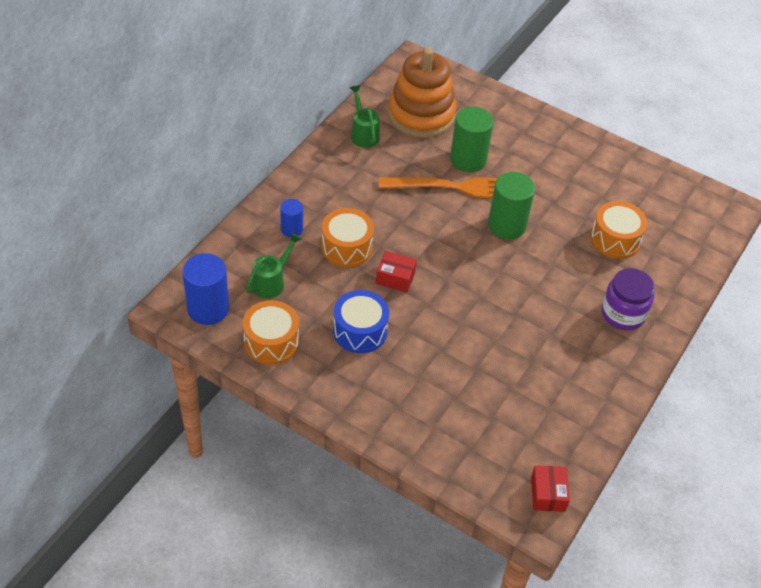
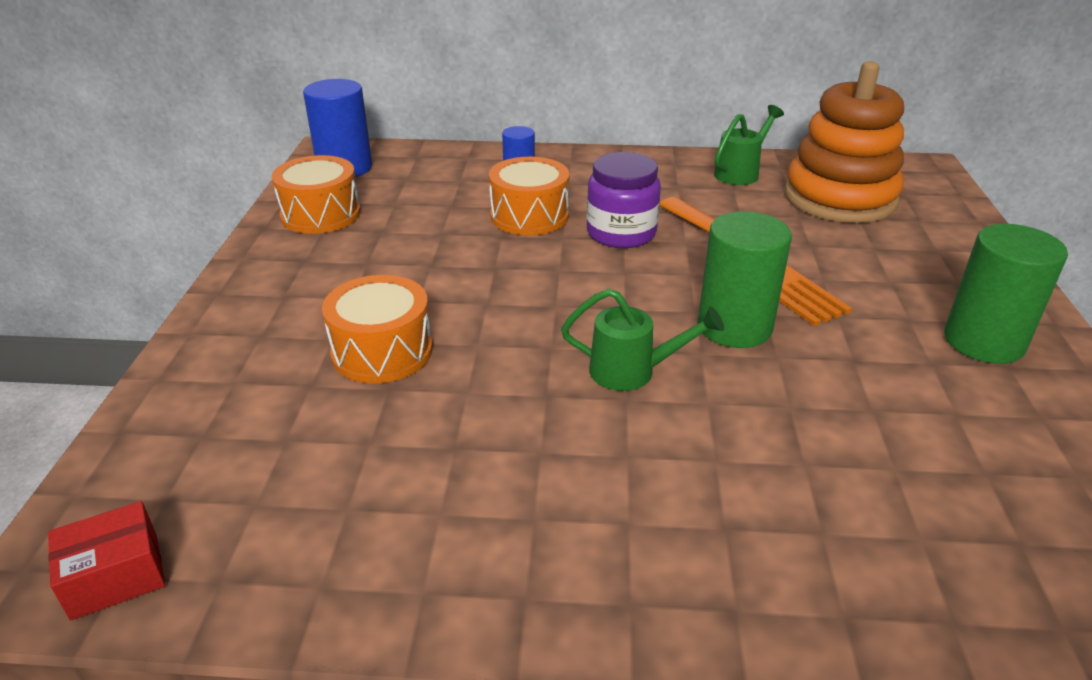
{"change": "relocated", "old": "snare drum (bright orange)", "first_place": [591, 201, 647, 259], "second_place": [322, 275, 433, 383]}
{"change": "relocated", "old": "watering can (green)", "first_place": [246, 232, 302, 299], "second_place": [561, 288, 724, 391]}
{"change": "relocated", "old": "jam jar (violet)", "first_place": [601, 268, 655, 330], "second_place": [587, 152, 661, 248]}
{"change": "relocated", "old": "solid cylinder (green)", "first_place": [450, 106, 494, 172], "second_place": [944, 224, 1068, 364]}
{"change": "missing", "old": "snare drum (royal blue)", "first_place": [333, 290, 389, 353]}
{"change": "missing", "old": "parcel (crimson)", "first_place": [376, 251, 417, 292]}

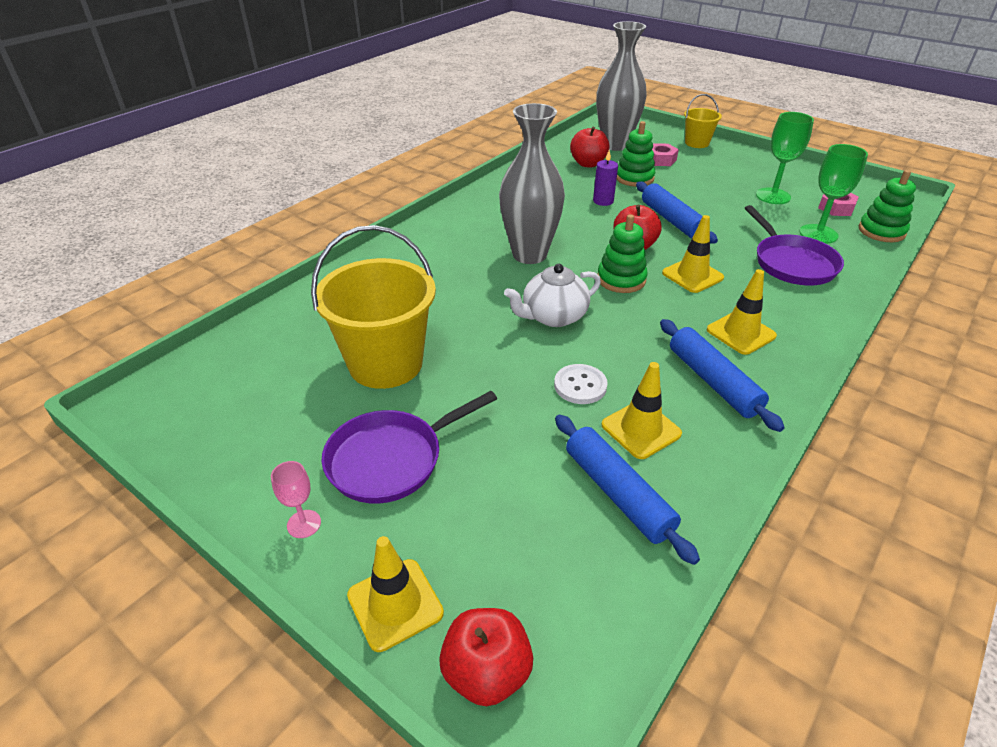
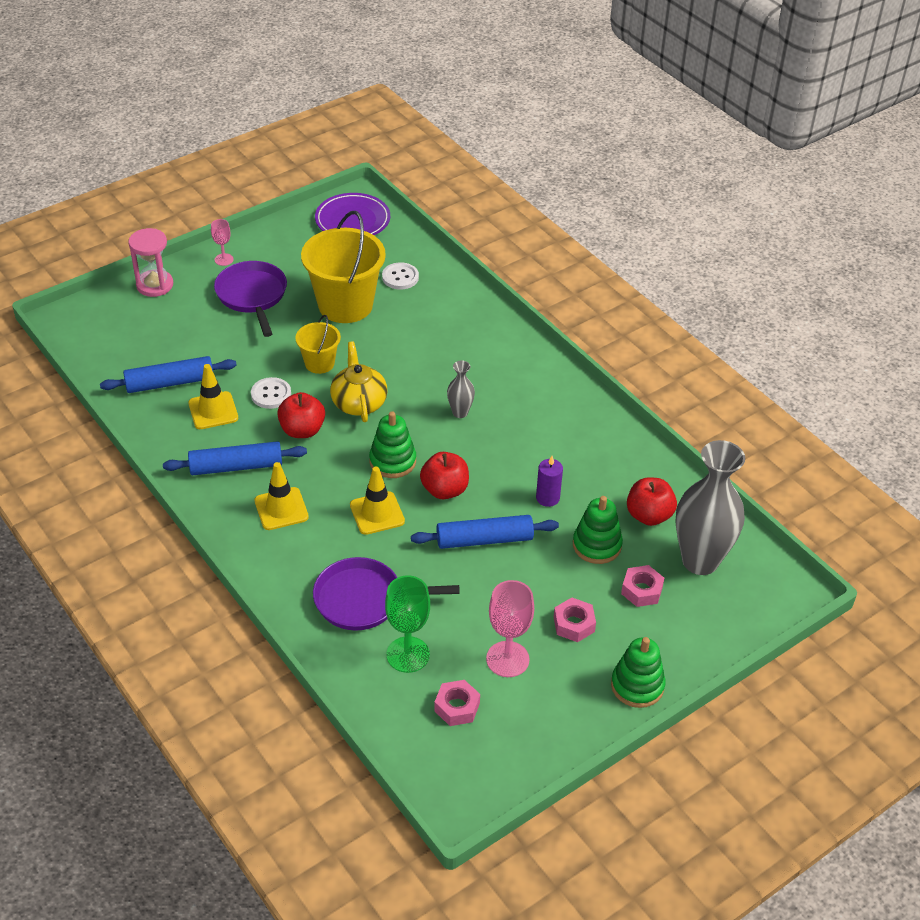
{"change": "exchanged", "old": "road cone (golden)", "new": "hourglass (rose-pink)", "first_place": [347, 536, 444, 652], "second_place": [128, 228, 173, 297]}
{"change": "relocated", "old": "apple (crimson)", "first_place": [439, 608, 533, 706], "second_place": [277, 392, 325, 438]}
{"change": "relocated", "old": "bucket (golden)", "first_place": [684, 94, 722, 148], "second_place": [295, 315, 341, 374]}
{"change": "appeared", "new": "plate (violet)", "second_place": [315, 193, 390, 235]}
{"change": "colour", "old": "teapot (pure white)", "new": "teapot (golden)", "first_place": [504, 264, 601, 327], "second_place": [330, 341, 388, 422]}
{"change": "appeared", "new": "sewing button (pure white)", "second_place": [382, 262, 419, 290]}
{"change": "size", "old": "vase (grey)", "first_place": [499, 103, 565, 264], "second_place": [447, 361, 475, 418], "factor": 0.45}
{"change": "colour", "old": "goblet (green)", "new": "goblet (rose-pink)", "first_place": [756, 112, 814, 204], "second_place": [486, 580, 534, 677]}
{"change": "appeared", "new": "hexagon nut (rose-pink)", "second_place": [554, 598, 596, 642]}
{"change": "relocated", "old": "stacking rings (green)", "first_place": [859, 170, 916, 242], "second_place": [611, 637, 666, 708]}

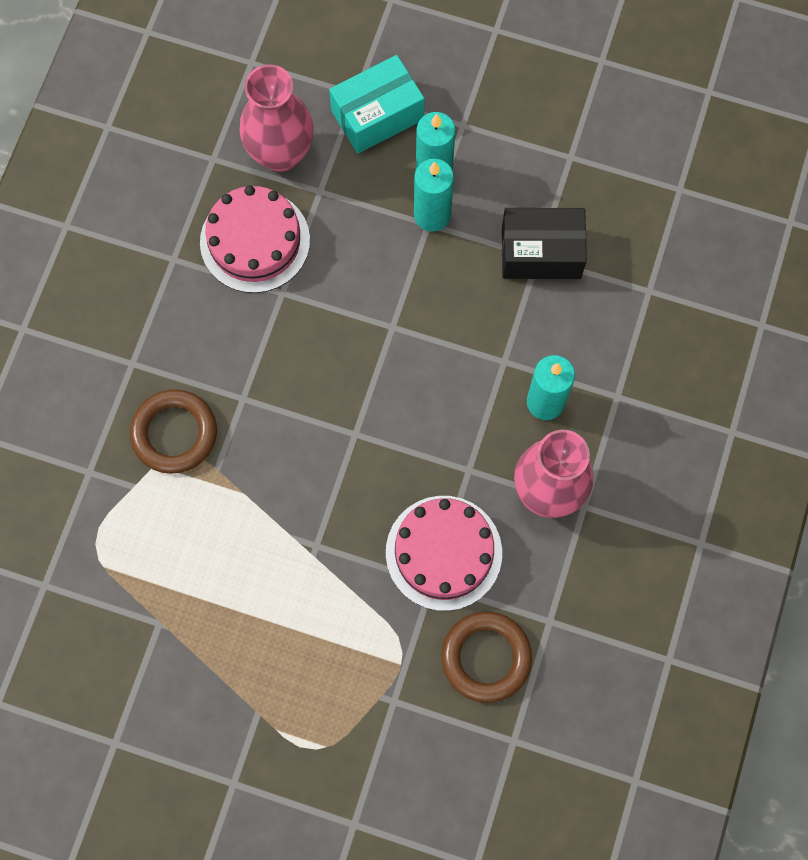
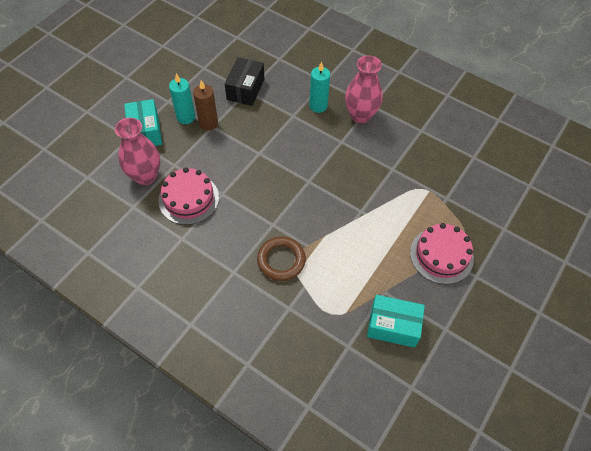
{"change": "colour", "old": "candle (turquoise)", "new": "candle (brown)", "first_place": [414, 159, 454, 232], "second_place": [193, 80, 218, 131]}
{"change": "appeared", "new": "parcel (turquoise)", "second_place": [367, 295, 425, 348]}
{"change": "relocated", "old": "layer cake (rose-pink)", "first_place": [386, 496, 502, 611], "second_place": [410, 223, 474, 284]}
{"change": "missing", "old": "ring (brown)", "first_place": [442, 611, 532, 703]}

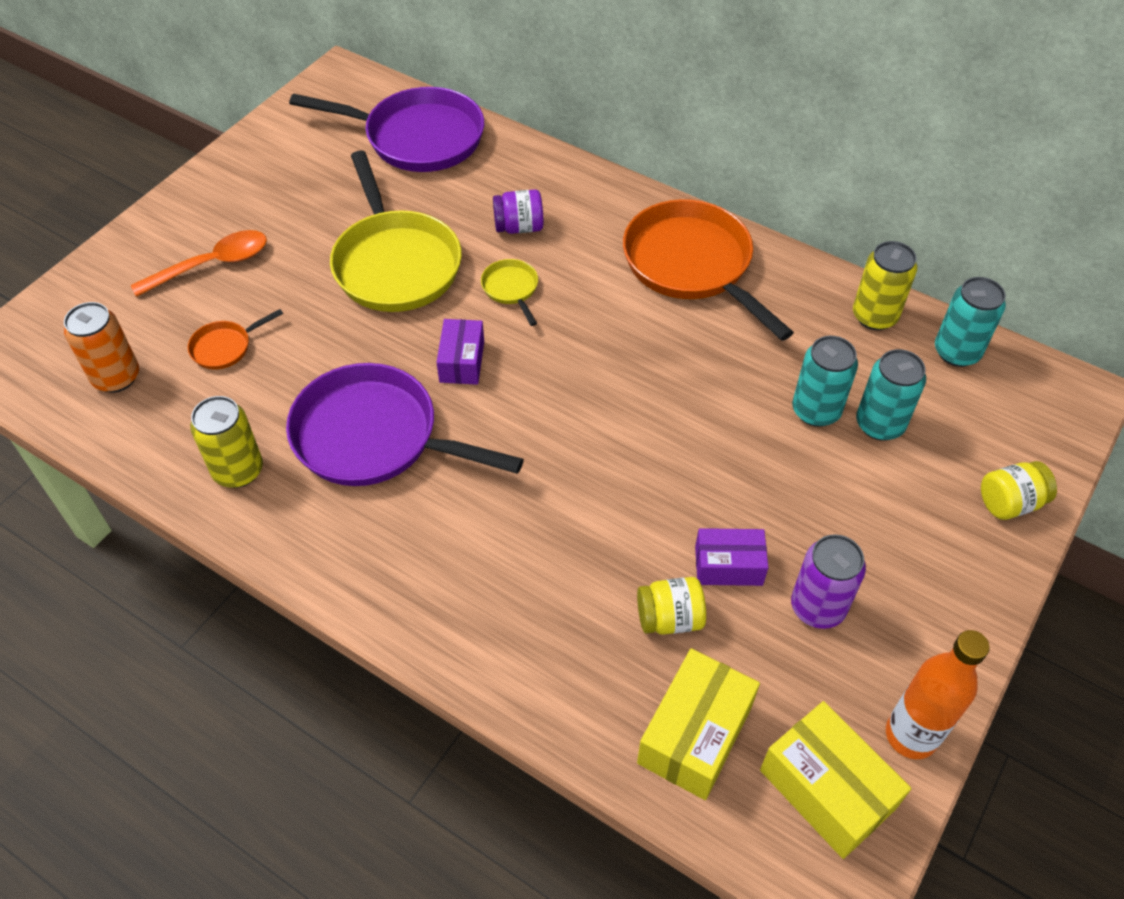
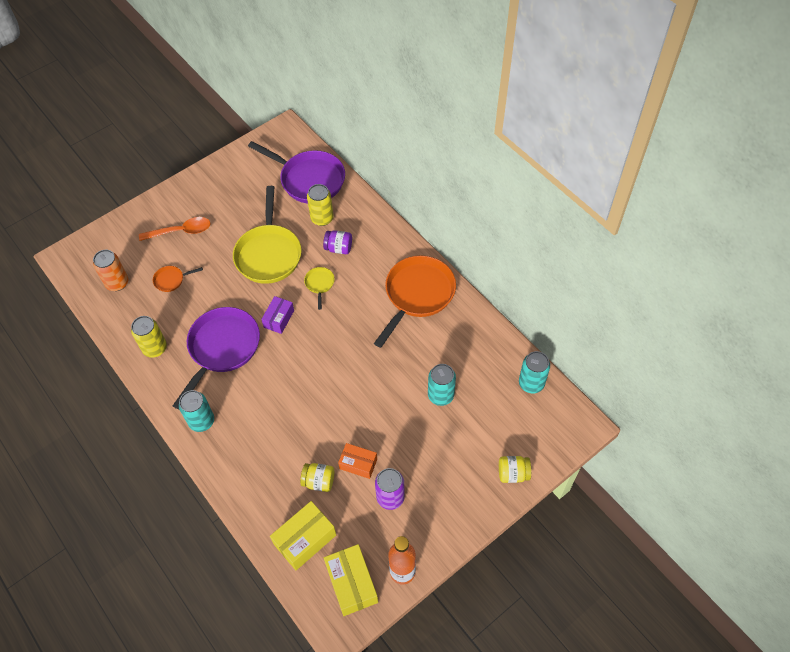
{"change": "spun", "old": "pan (violet)", "first_place": [286, 363, 524, 486], "second_place": [173, 307, 260, 410], "degrees": 75}
{"change": "relocated", "old": "tin (turquoise)", "first_place": [856, 349, 926, 441], "second_place": [179, 390, 214, 432]}
{"change": "relocated", "old": "tin (golden)", "first_place": [853, 241, 917, 330], "second_place": [307, 184, 334, 226]}
{"change": "colour", "old": "parcel (violet)", "new": "parcel (bright orange)", "first_place": [695, 528, 768, 586], "second_place": [338, 443, 377, 479]}
{"change": "spun", "old": "pan (bright orange)", "first_place": [623, 199, 794, 341], "second_place": [374, 255, 456, 348], "degrees": 45}

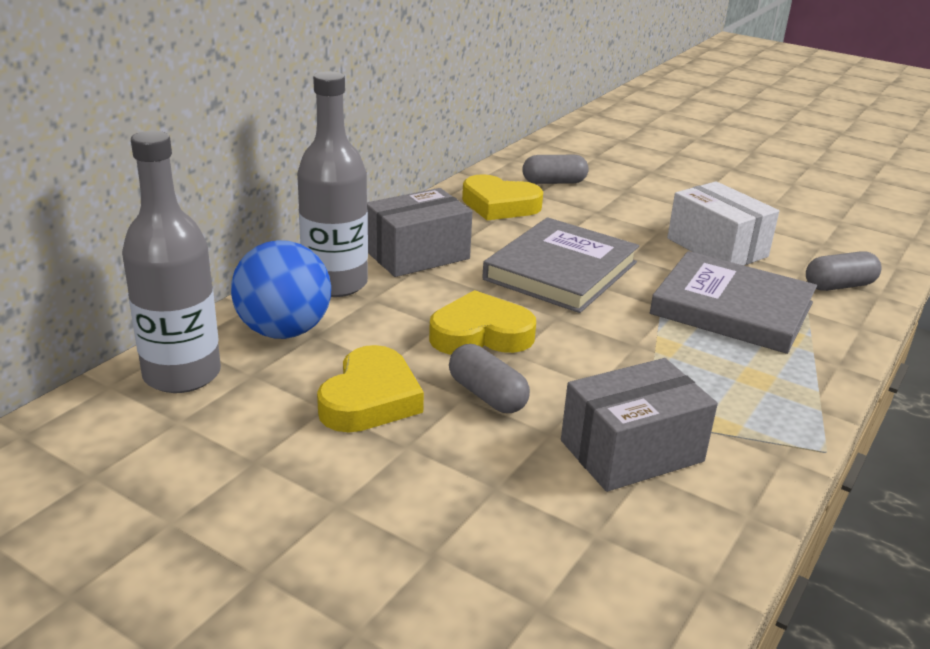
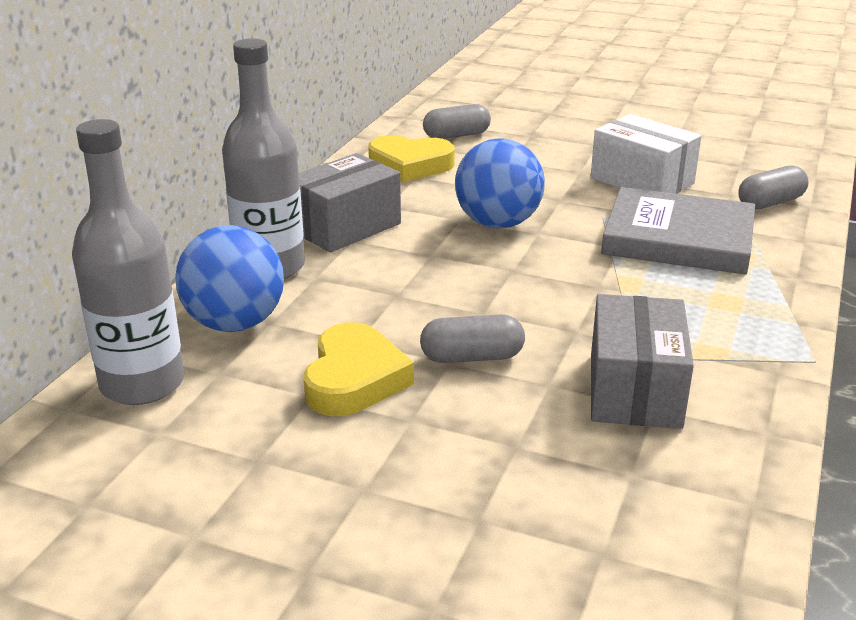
{"change": "spun", "old": "capsule (grey)", "first_place": [449, 344, 530, 413], "second_place": [420, 315, 525, 363], "degrees": -45}
{"change": "exchanged", "old": "hardback (grey)", "new": "ball (royal blue)", "first_place": [483, 217, 639, 313], "second_place": [455, 138, 545, 229]}
{"change": "spun", "old": "parcel (grey)", "first_place": [561, 358, 718, 492], "second_place": [591, 294, 694, 429], "degrees": -45}
{"change": "missing", "old": "love heart (golden)", "first_place": [429, 290, 536, 355]}

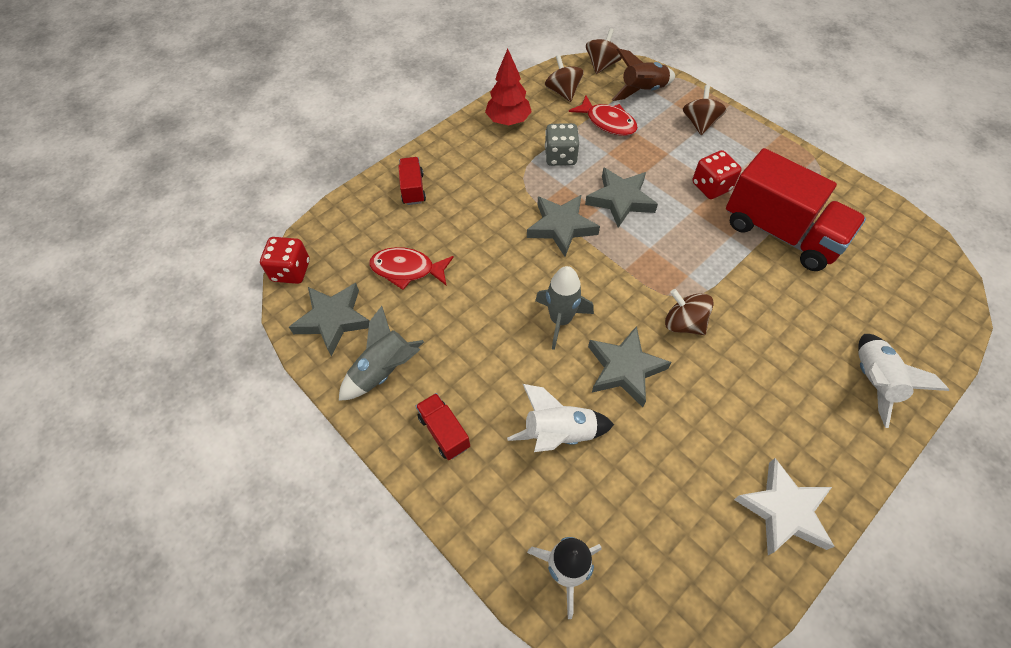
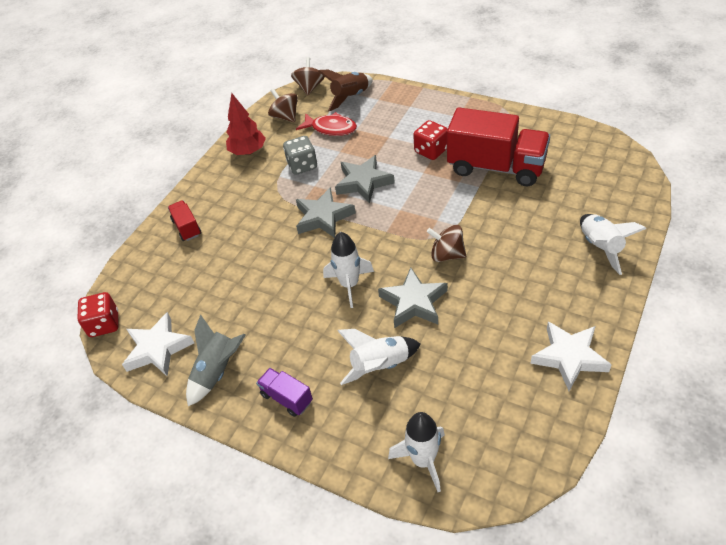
{"change": "colour", "old": "star shape (grey)", "new": "star shape (pure white)", "first_place": [289, 283, 370, 356], "second_place": [122, 312, 194, 377]}
{"change": "colour", "old": "toy truck (crimson)", "new": "toy truck (violet)", "first_place": [416, 393, 470, 460], "second_place": [256, 368, 313, 417]}
{"change": "colour", "old": "spaceship (grey)", "new": "spaceship (pure white)", "first_place": [535, 266, 594, 350], "second_place": [323, 232, 374, 308]}
{"change": "missing", "old": "toy fish (crimson)", "first_place": [369, 247, 454, 290]}
{"change": "missing", "old": "spinning top (brown)", "first_place": [683, 85, 727, 135]}

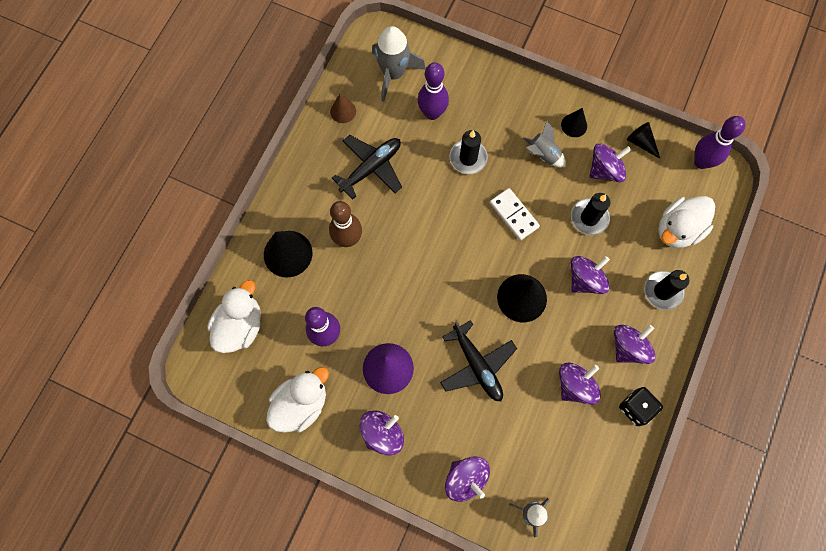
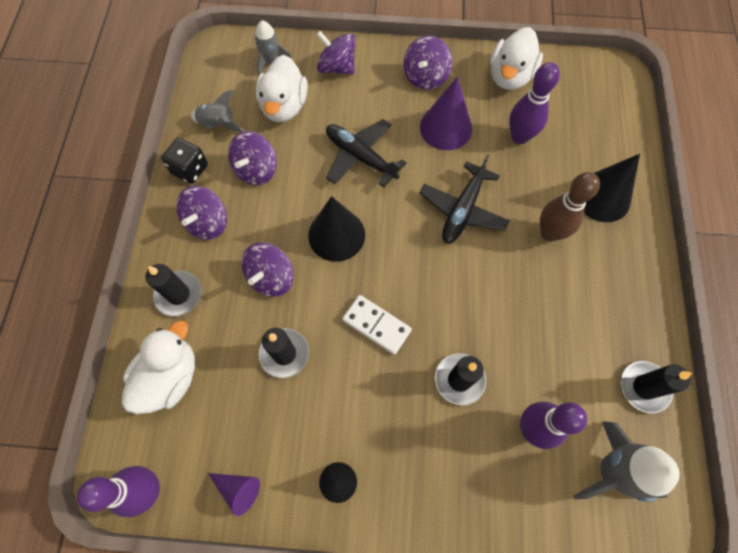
{"change": "relocated", "old": "spaceship (grey)", "first_place": [523, 121, 566, 167], "second_place": [191, 90, 244, 132]}
{"change": "colour", "old": "cone (jet-black)", "new": "cone (violet)", "first_place": [627, 122, 660, 159], "second_place": [208, 473, 260, 516]}
{"change": "relocated", "old": "rubber duck (pure white)", "first_place": [207, 280, 261, 353], "second_place": [256, 55, 307, 122]}
{"change": "relocated", "old": "toy plane (jet-black)", "first_place": [332, 135, 402, 199], "second_place": [419, 154, 509, 243]}
{"change": "exchanged", "old": "cone (brown)", "new": "candle (jet-black)", "first_place": [330, 93, 356, 123], "second_place": [621, 361, 692, 413]}
{"change": "missing", "old": "spinning top (violet)", "first_place": [589, 143, 631, 182]}

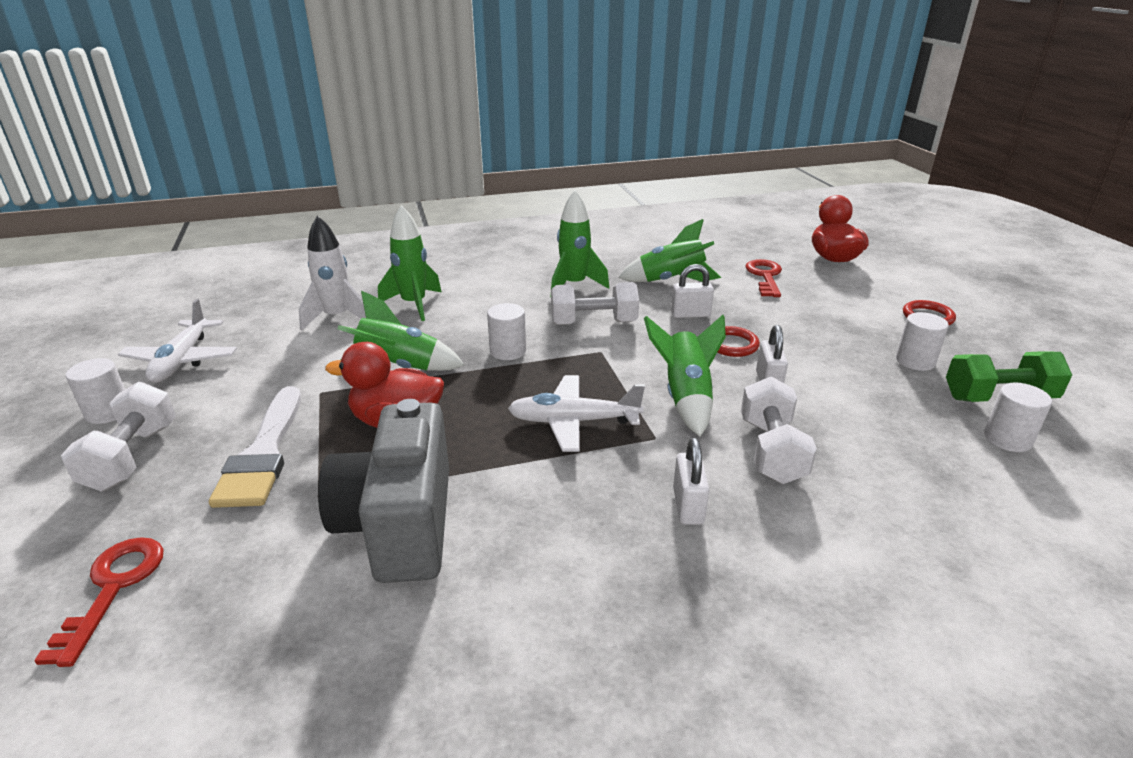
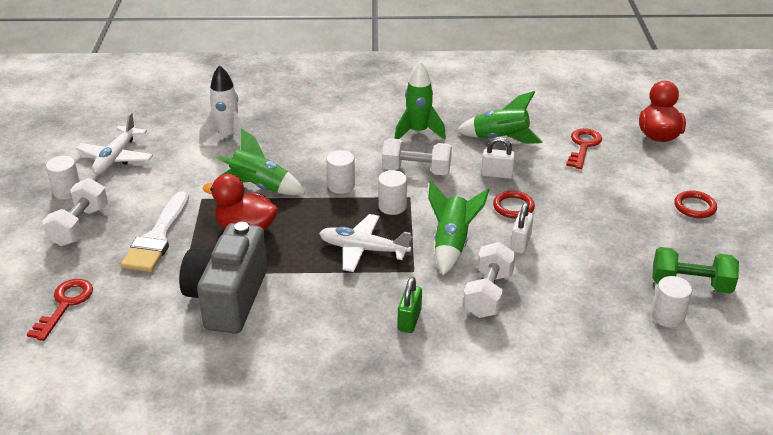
{"change": "relocated", "old": "solid cylinder (pure white)", "first_place": [896, 312, 949, 371], "second_place": [378, 170, 407, 215]}
{"change": "colour", "old": "padlock (pure white)", "new": "padlock (green)", "first_place": [673, 438, 709, 525], "second_place": [398, 277, 422, 333]}
{"change": "missing", "old": "spaceship (green)", "first_place": [378, 205, 442, 321]}

